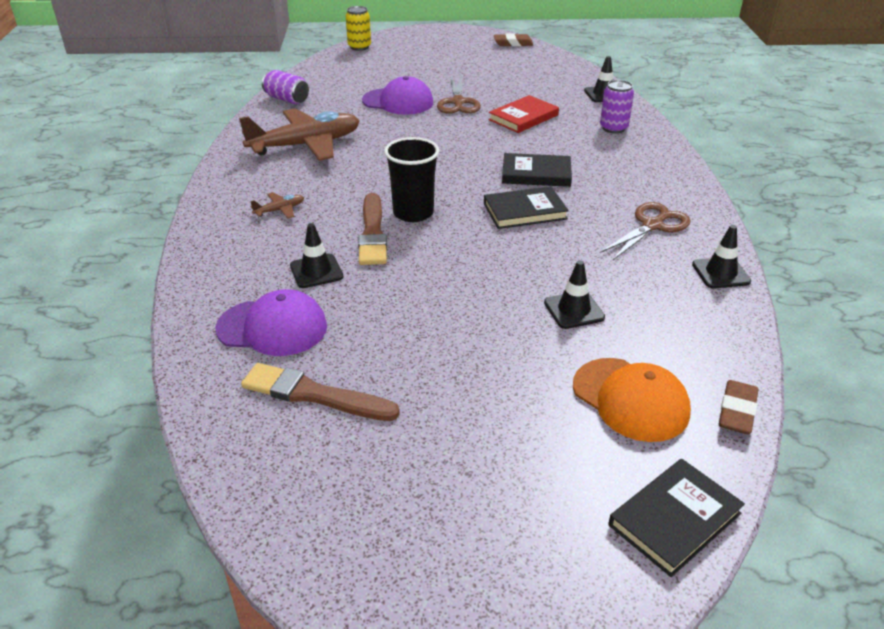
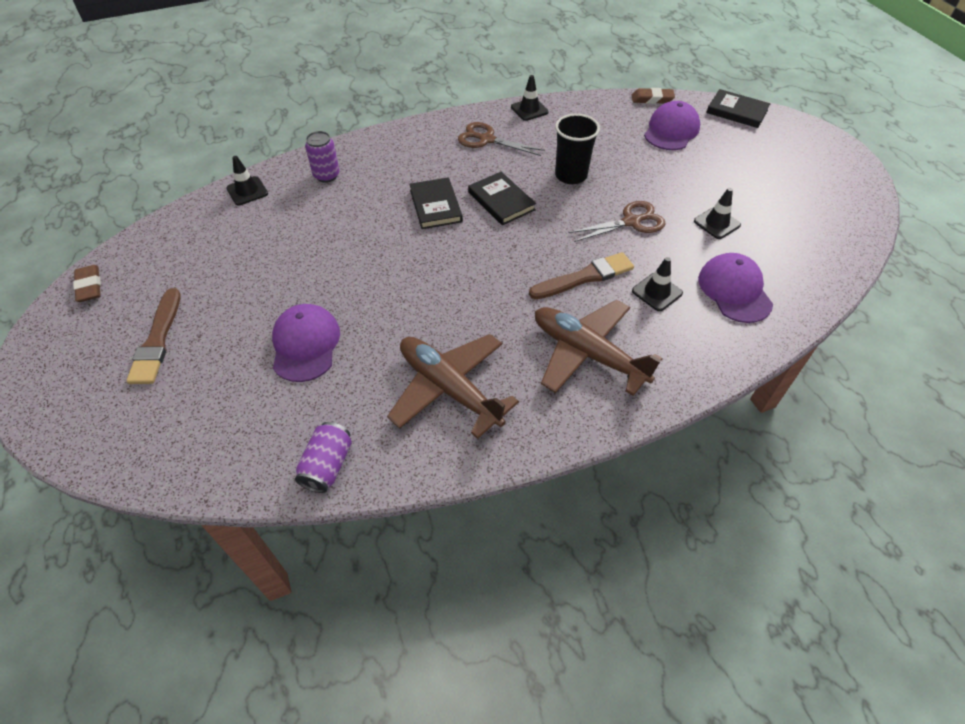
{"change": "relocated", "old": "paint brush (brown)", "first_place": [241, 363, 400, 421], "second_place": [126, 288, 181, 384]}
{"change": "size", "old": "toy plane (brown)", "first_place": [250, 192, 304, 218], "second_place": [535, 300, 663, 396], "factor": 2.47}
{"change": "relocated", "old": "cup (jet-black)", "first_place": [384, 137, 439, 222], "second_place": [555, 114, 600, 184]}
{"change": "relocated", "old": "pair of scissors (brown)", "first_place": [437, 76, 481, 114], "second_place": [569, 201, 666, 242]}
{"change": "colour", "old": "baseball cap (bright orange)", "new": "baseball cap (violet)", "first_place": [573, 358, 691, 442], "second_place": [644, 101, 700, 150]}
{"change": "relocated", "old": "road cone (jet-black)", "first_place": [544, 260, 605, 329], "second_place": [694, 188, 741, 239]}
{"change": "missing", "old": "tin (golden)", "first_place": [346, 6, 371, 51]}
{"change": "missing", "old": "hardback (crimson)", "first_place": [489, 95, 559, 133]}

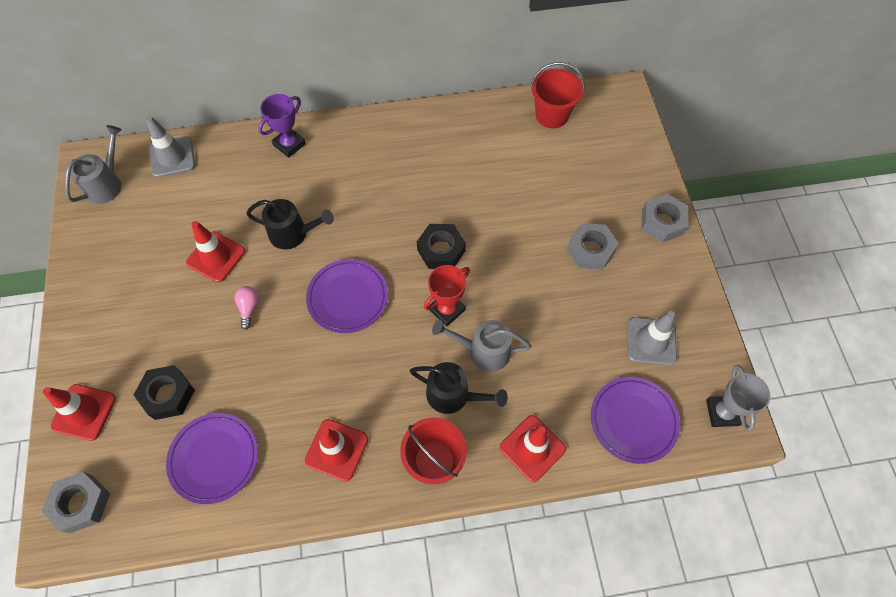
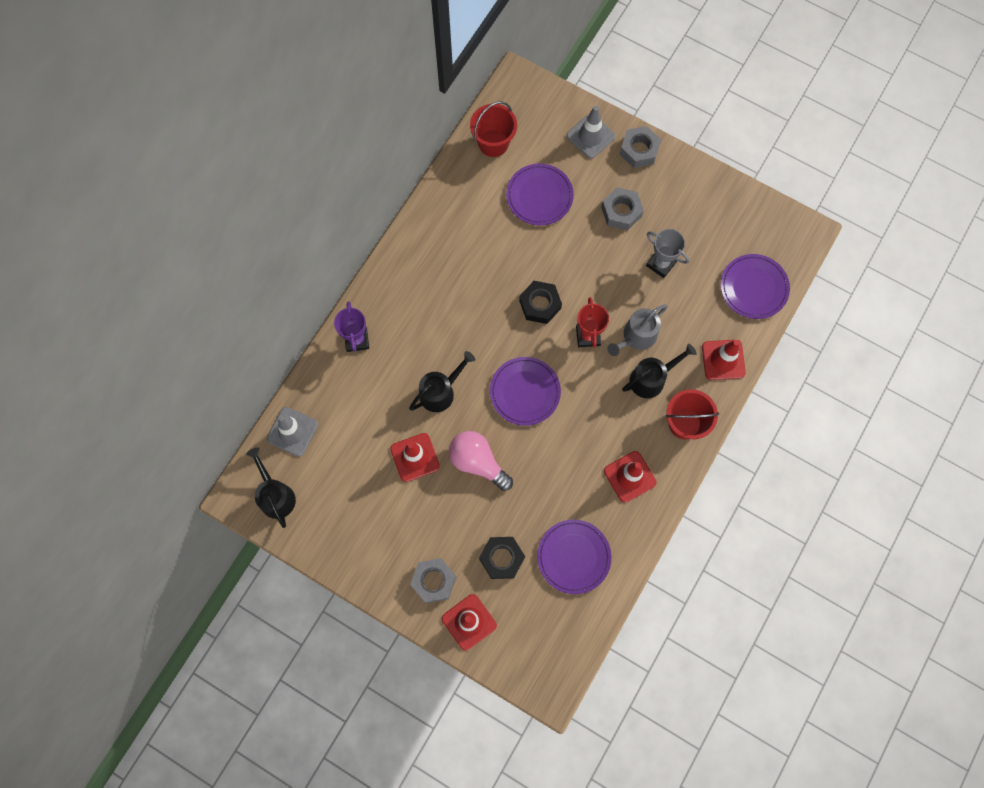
{"change": "colour", "old": "watering can (grey)", "new": "watering can (jet-black)", "first_place": [65, 125, 122, 204], "second_place": [246, 448, 296, 528]}
{"change": "relocated", "old": "hexagon nut (grey)", "first_place": [42, 472, 110, 533], "second_place": [410, 558, 456, 603]}
{"change": "size", "old": "bulb (rose-pink)", "first_place": [234, 286, 259, 330], "second_place": [449, 431, 513, 491], "factor": 1.96}
{"change": "appeared", "new": "plate (violet)", "second_place": [506, 163, 574, 225]}
{"change": "relocated", "old": "road cone (grey)", "first_place": [627, 311, 677, 366], "second_place": [566, 106, 615, 159]}
{"change": "relocated", "old": "prize cup (grey)", "first_place": [706, 365, 770, 431], "second_place": [646, 229, 689, 278]}

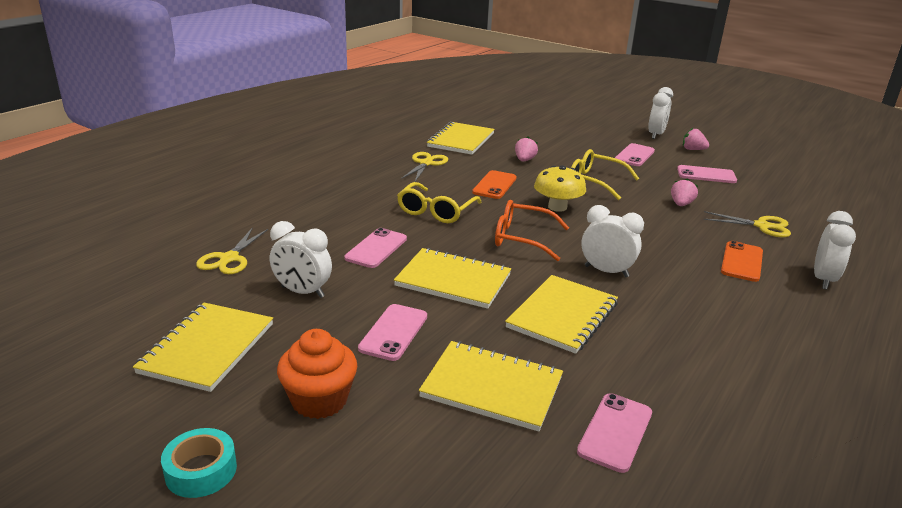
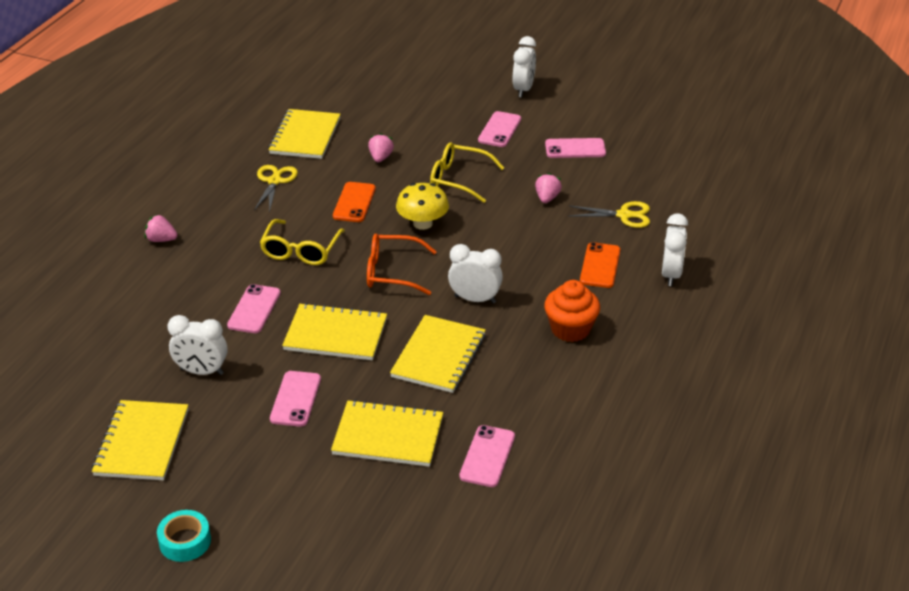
{"change": "relocated", "old": "strawberry (rose-pink)", "first_place": [683, 128, 709, 150], "second_place": [145, 215, 177, 242]}
{"change": "relocated", "old": "cupcake (bright orange)", "first_place": [277, 329, 357, 419], "second_place": [544, 280, 600, 342]}
{"change": "missing", "old": "pair of scissors (golden)", "first_place": [196, 227, 268, 274]}

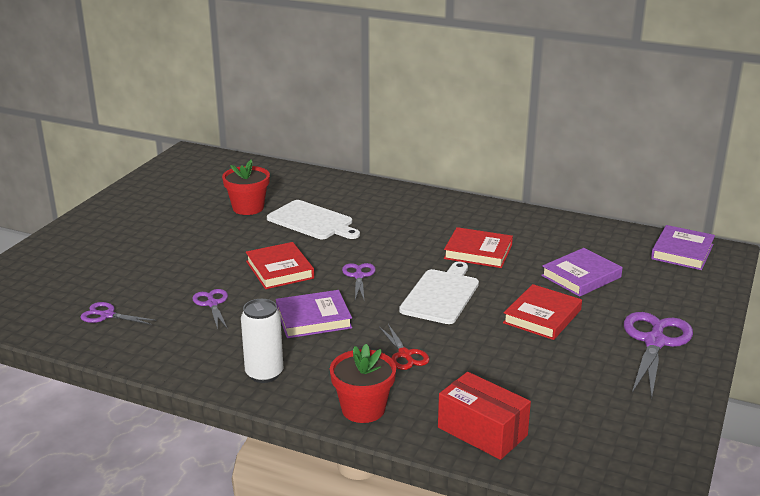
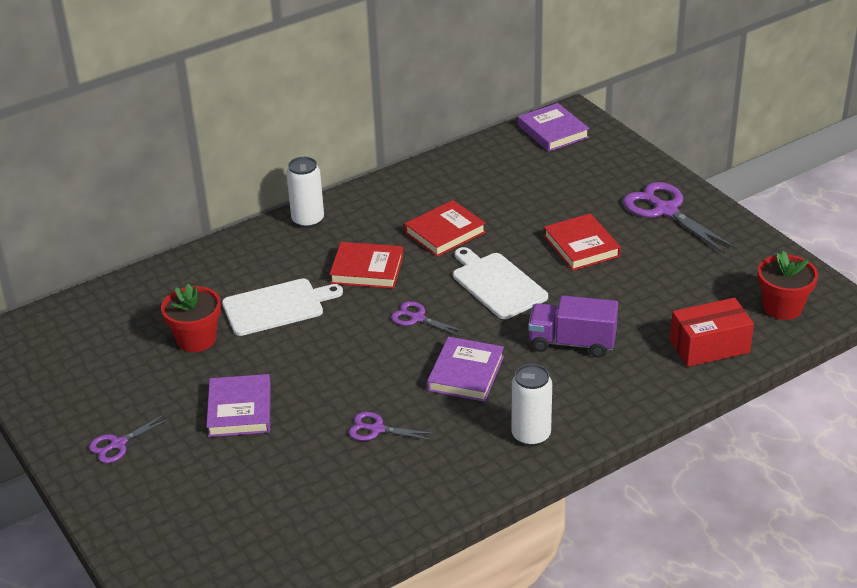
{"change": "relocated", "old": "pair of scissors (violet)", "first_place": [80, 302, 157, 325], "second_place": [89, 413, 171, 463]}
{"change": "relocated", "old": "hardback (violet)", "first_place": [541, 248, 623, 297], "second_place": [206, 374, 271, 437]}
{"change": "appeared", "new": "tin (pure white)", "second_place": [286, 157, 324, 228]}
{"change": "relocated", "old": "hardback (crimson)", "first_place": [246, 242, 314, 289], "second_place": [329, 242, 403, 289]}
{"change": "exchanged", "old": "pair of scissors (crimson)", "new": "toy truck (violet)", "first_place": [379, 324, 429, 370], "second_place": [528, 295, 618, 358]}
{"change": "relocated", "old": "flower pot (crimson)", "first_place": [330, 344, 396, 423], "second_place": [758, 251, 818, 320]}

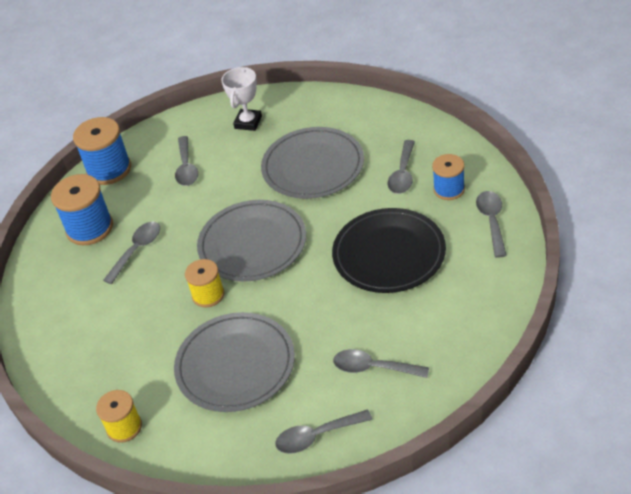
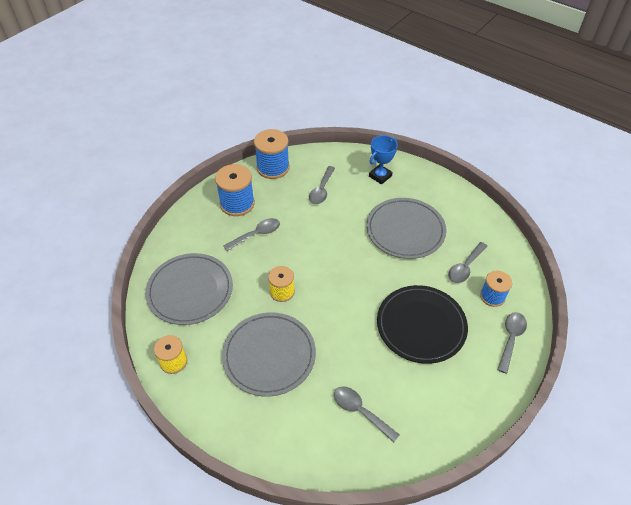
{"change": "relocated", "old": "plate (grey)", "first_place": [197, 200, 306, 282], "second_place": [145, 253, 233, 325]}
{"change": "colour", "old": "prize cup (pure white)", "new": "prize cup (royal blue)", "first_place": [222, 67, 262, 131], "second_place": [369, 135, 398, 184]}
{"change": "missing", "old": "spoon (grey)", "first_place": [275, 409, 372, 454]}

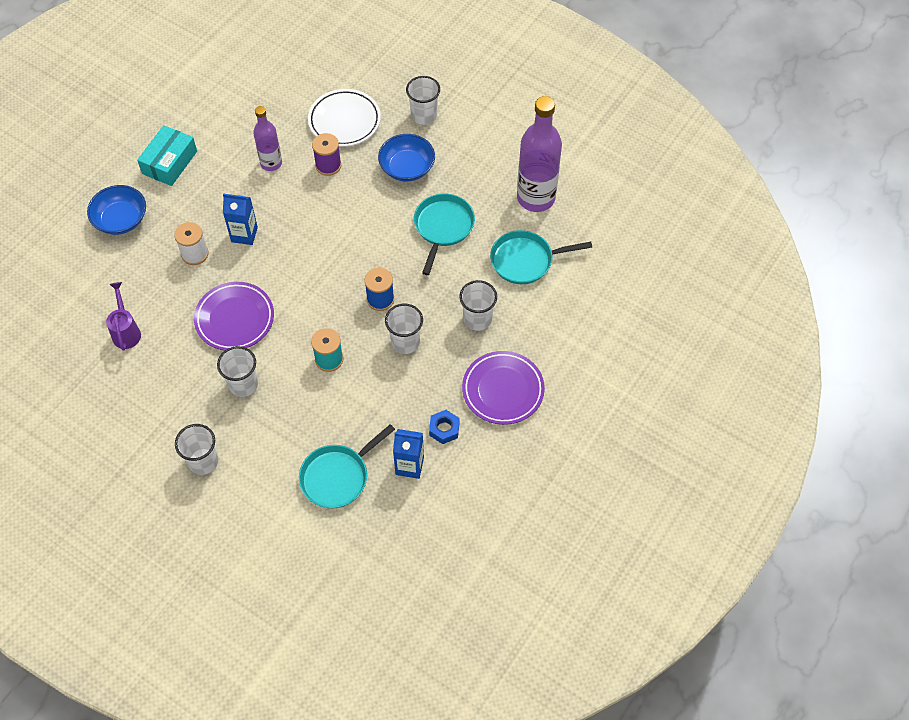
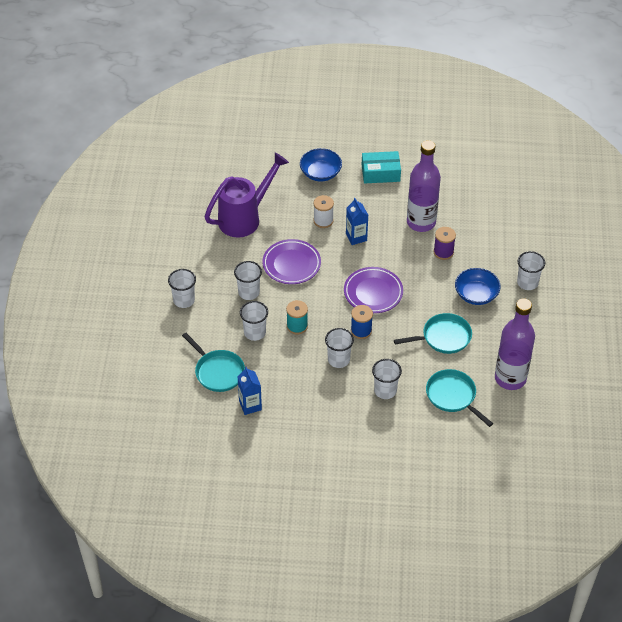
{"change": "spun", "old": "pan (turquoise)", "first_place": [299, 424, 395, 508], "second_place": [182, 333, 245, 392], "degrees": -150}
{"change": "size", "old": "watering can (violet)", "first_place": [106, 282, 141, 351], "second_place": [205, 152, 289, 238], "factor": 2.01}
{"change": "appeared", "new": "cup (pure white)", "second_place": [240, 301, 268, 341]}
{"change": "relocated", "old": "plate (violet)", "first_place": [462, 351, 545, 425], "second_place": [344, 267, 403, 313]}
{"change": "size", "old": "drink bottle (violet)", "first_place": [253, 106, 282, 171], "second_place": [407, 140, 441, 232], "factor": 1.73}
{"change": "missing", "old": "plate (pure white)", "first_place": [308, 89, 381, 147]}
{"change": "missing", "old": "hexagon nut (royal blue)", "first_place": [429, 410, 460, 444]}

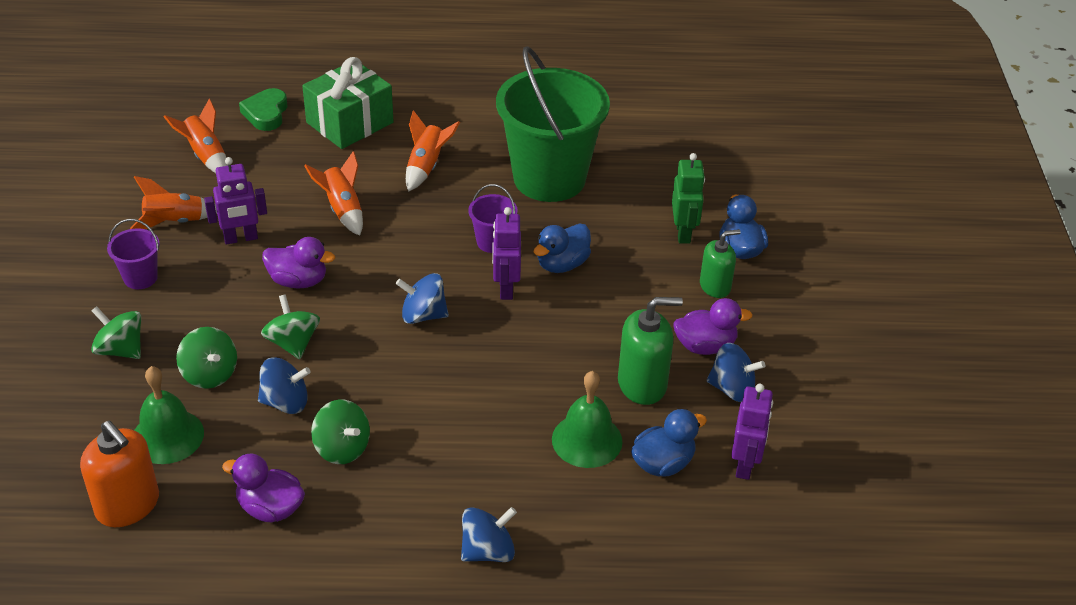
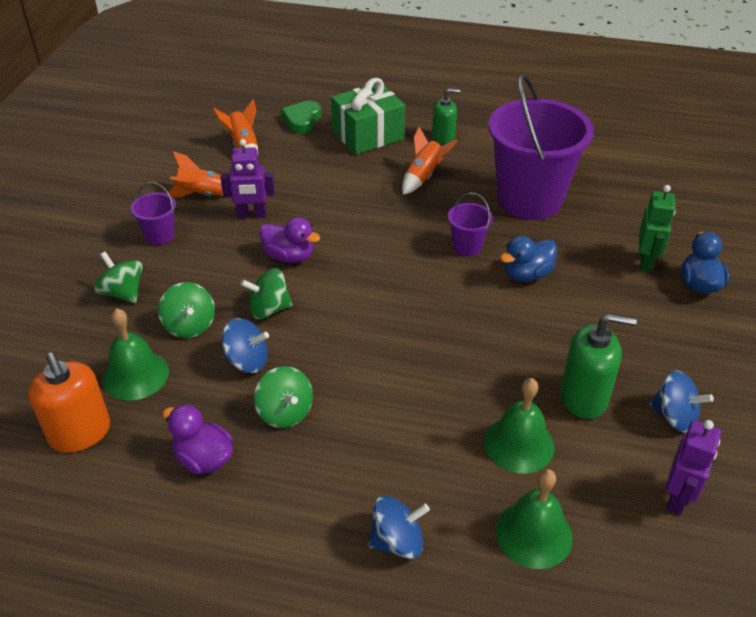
{"change": "spun", "old": "spinning top (green)", "first_place": [261, 294, 320, 359], "second_place": [240, 268, 293, 319], "degrees": -90}
{"change": "relocated", "old": "pump bottle (green)", "first_place": [700, 229, 741, 298], "second_place": [432, 88, 461, 145]}
{"change": "colour", "old": "bucket (green)", "new": "bucket (violet)", "first_place": [496, 46, 610, 202], "second_place": [488, 73, 594, 220]}
{"change": "appeared", "new": "school bell (green)", "second_place": [496, 469, 573, 569]}
{"change": "missing", "old": "spaceship (bright orange)", "first_place": [304, 151, 363, 236]}
{"change": "missing", "old": "spinning top (royal blue)", "first_place": [396, 273, 449, 324]}
{"change": "missing", "old": "robot figure (violet)", "first_place": [492, 207, 521, 300]}
{"change": "missing", "old": "rubber duck (royal blue)", "first_place": [631, 409, 707, 477]}
{"change": "missing", "old": "rubber duck (violet)", "first_place": [673, 298, 753, 355]}

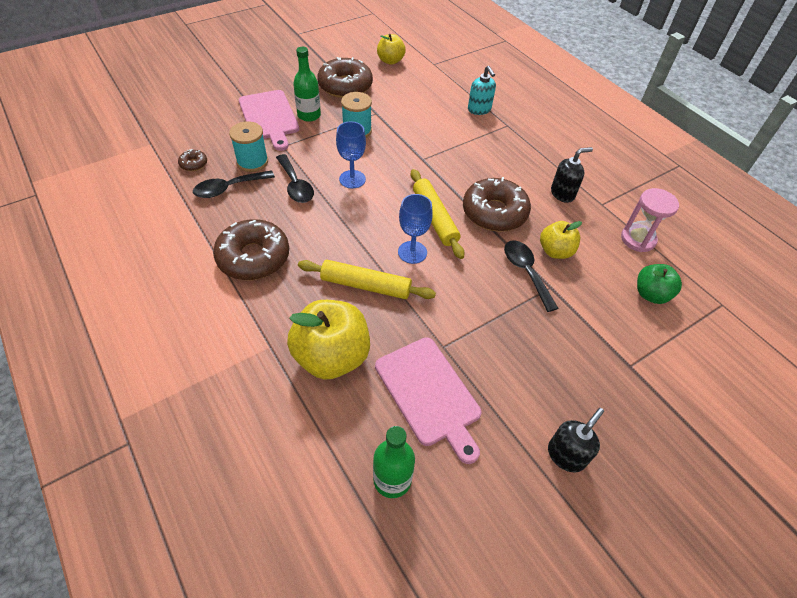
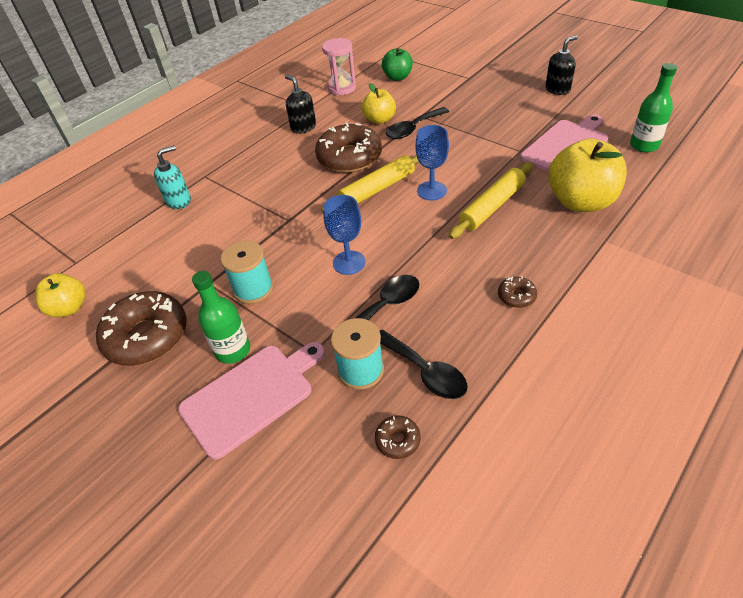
{"change": "spun", "old": "pastry roller (golden)", "first_place": [298, 260, 436, 299], "second_place": [449, 162, 533, 239], "degrees": 45}
{"change": "size", "old": "donut (brown)", "first_place": [213, 219, 289, 280], "second_place": [498, 276, 537, 308], "factor": 0.44}
{"change": "spun", "old": "pump bottle (jet-black)", "first_place": [548, 408, 604, 472], "second_place": [545, 35, 578, 95], "degrees": 120}

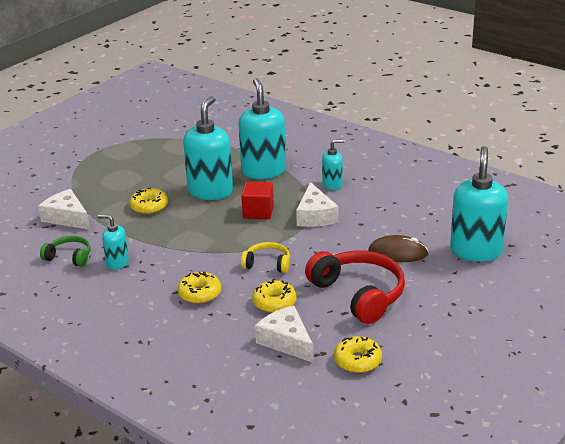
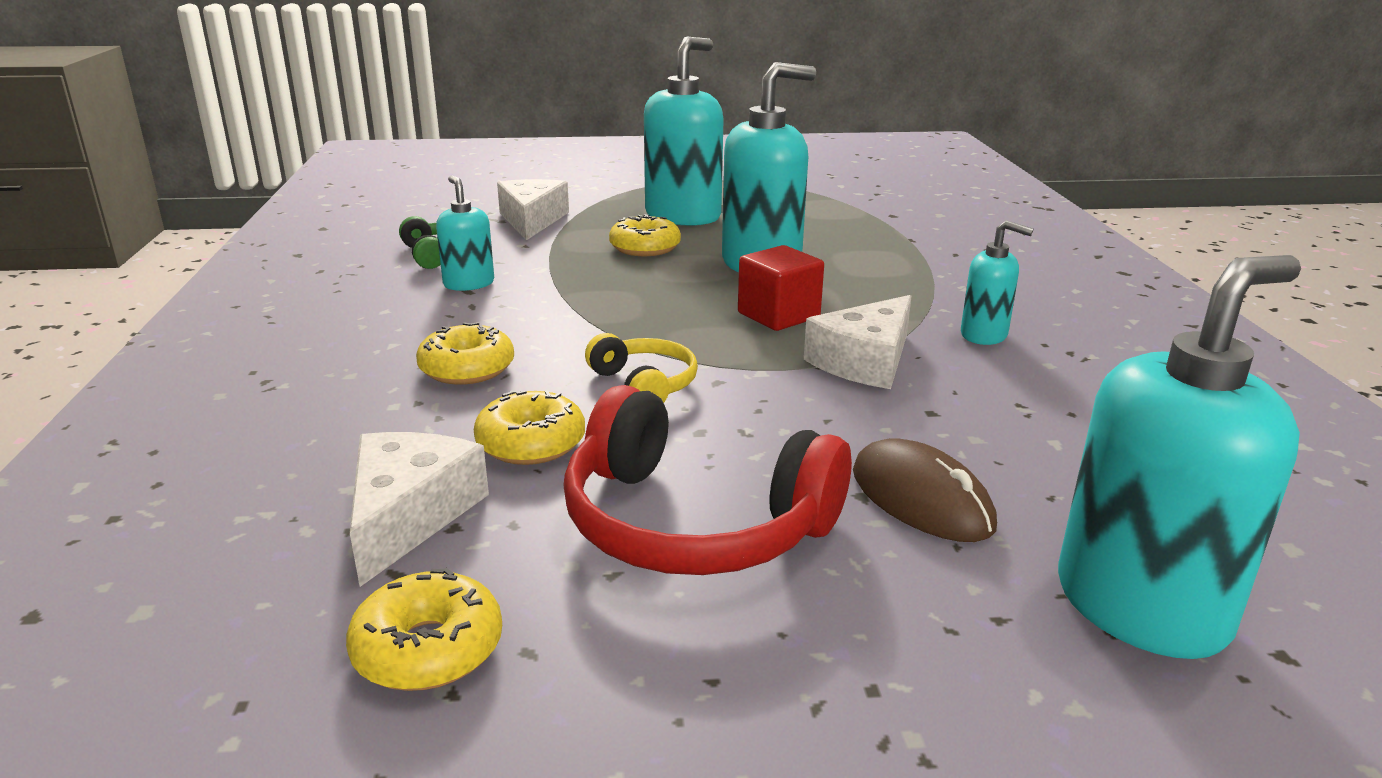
{"change": "spun", "old": "headphones (crimson)", "first_place": [305, 251, 405, 324], "second_place": [563, 385, 852, 575], "degrees": 105}
{"change": "relocated", "old": "pump bottle (turquoise)", "first_place": [239, 78, 286, 179], "second_place": [644, 36, 724, 226]}

